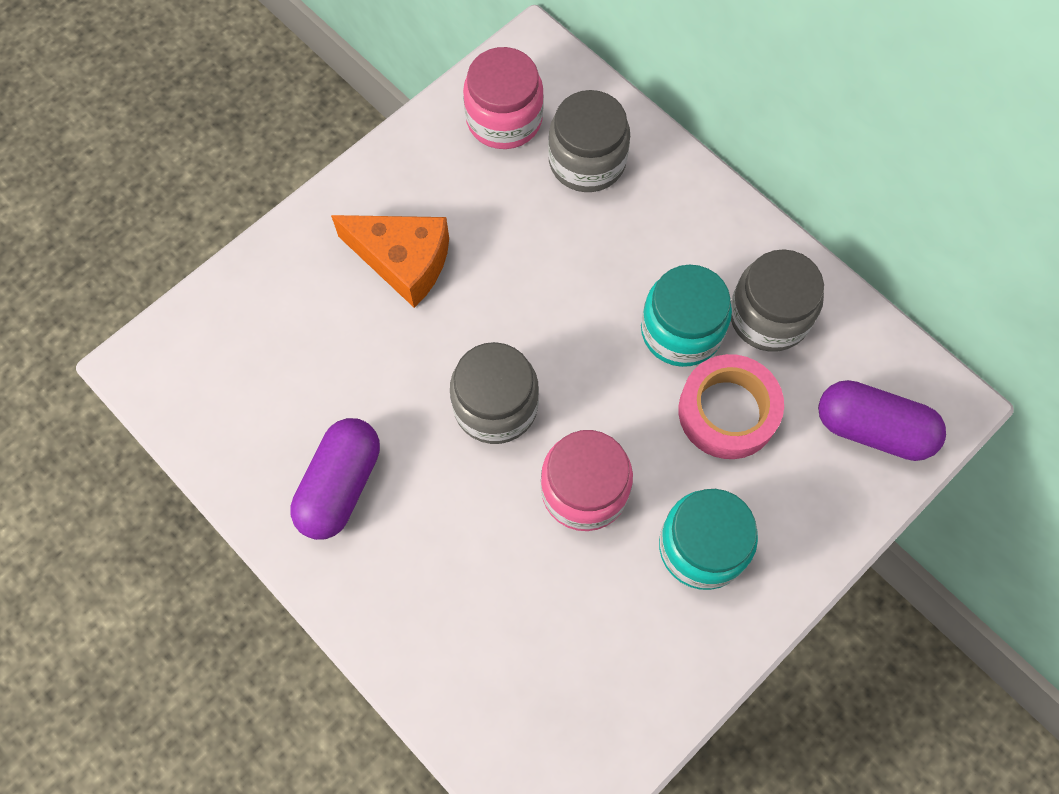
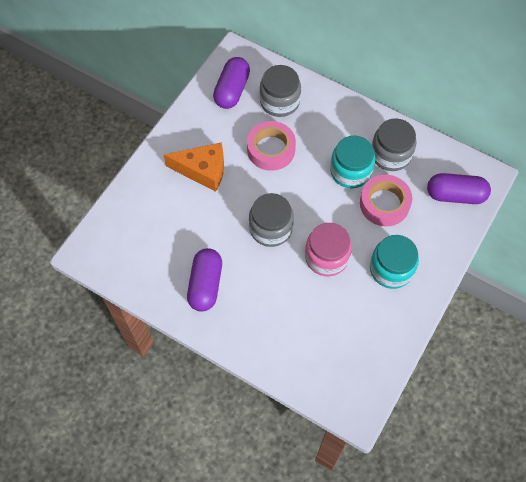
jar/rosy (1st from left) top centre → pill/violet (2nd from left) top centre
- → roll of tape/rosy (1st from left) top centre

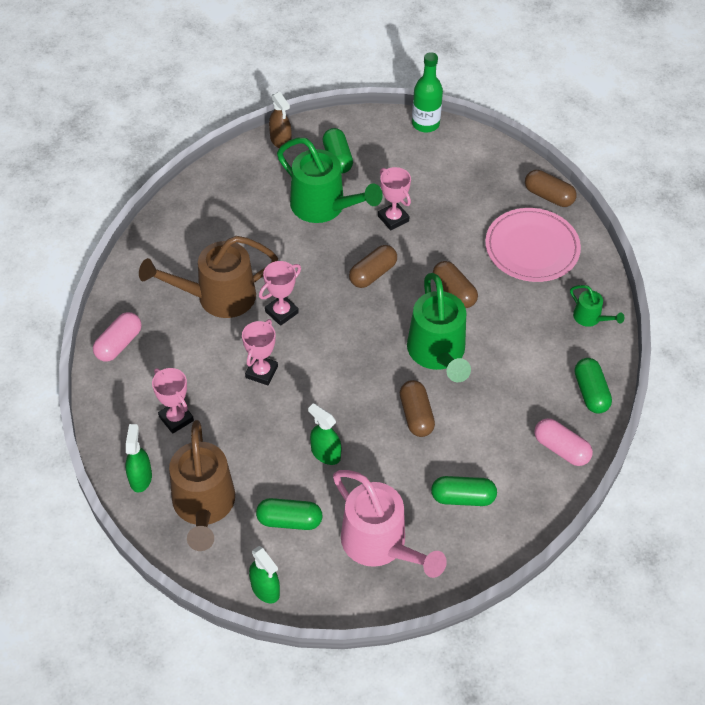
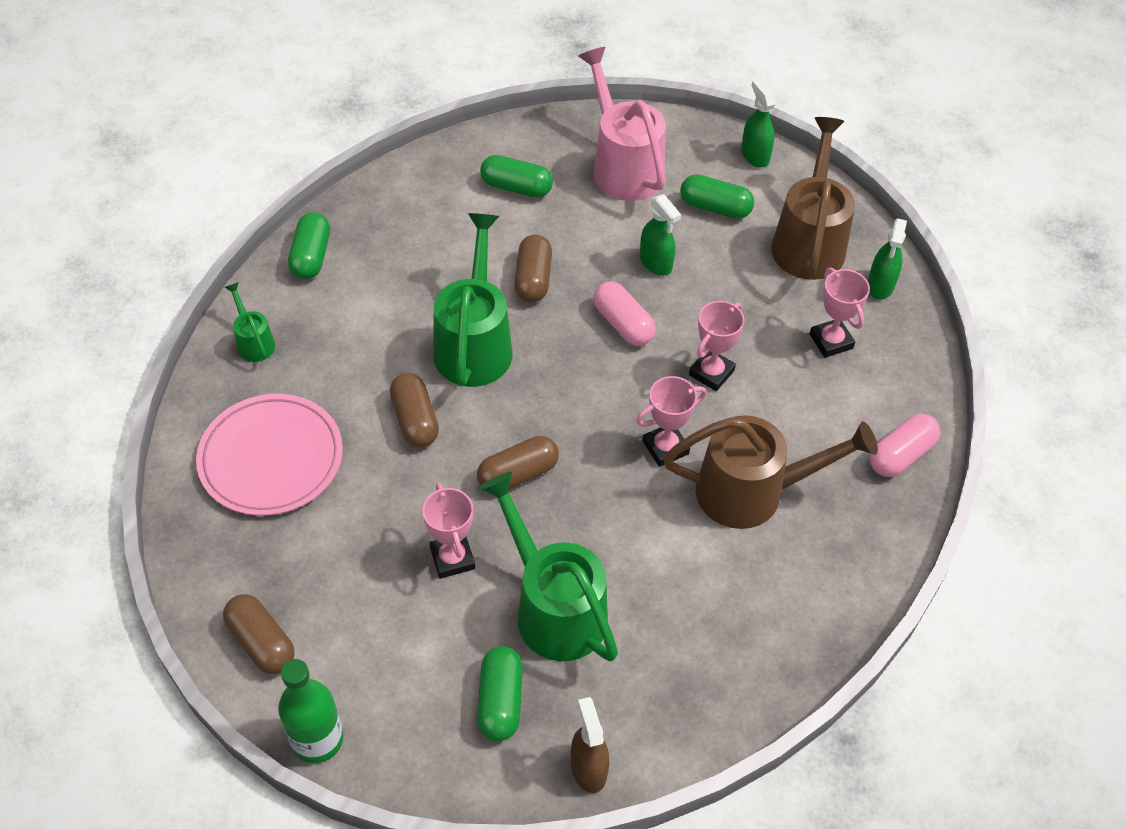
pill/brown (4th from left in the first image) top right → pill/brown (1st from left) bottom left, move
pill/rosy (2nd from left in the first image) middle right → pill/rosy (1st from left) centre, move

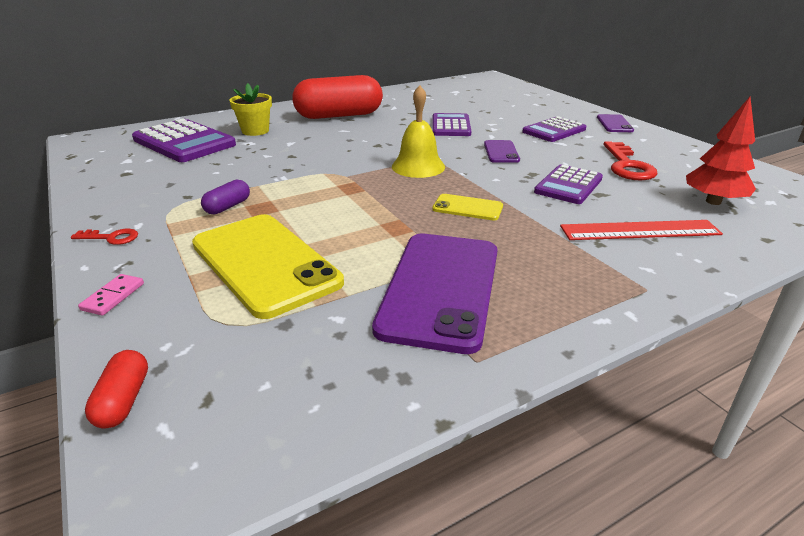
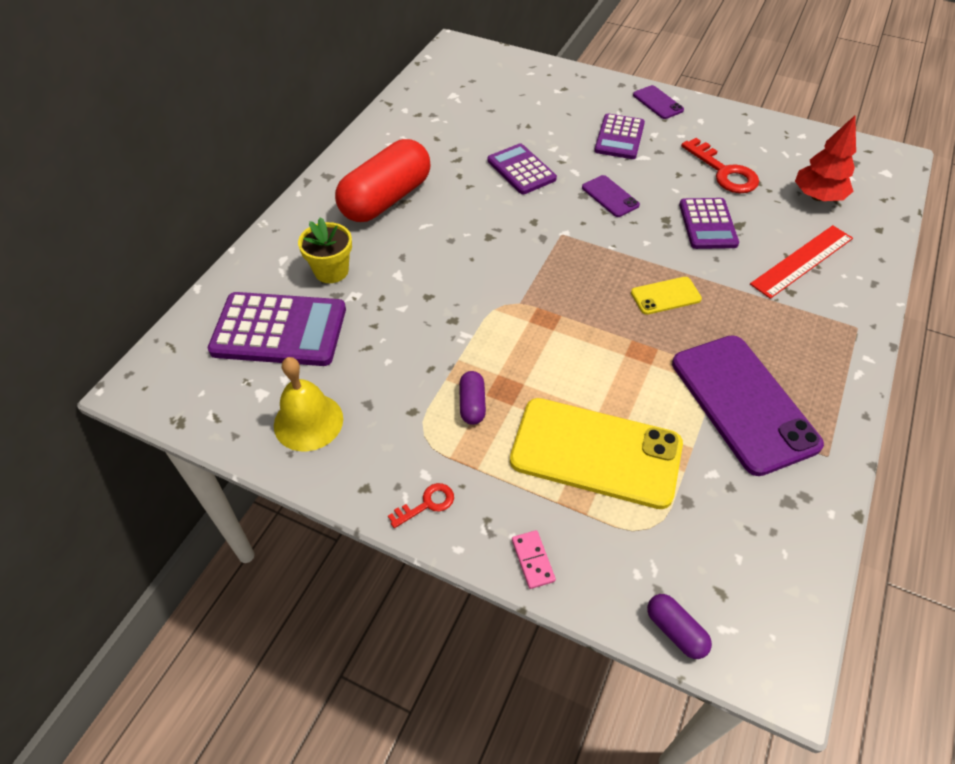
pill/scarlet (1st from left) bottom left → pill/violet (2nd from left) bottom right
school bell/bright yellow top centre → school bell/bright yellow middle left, move

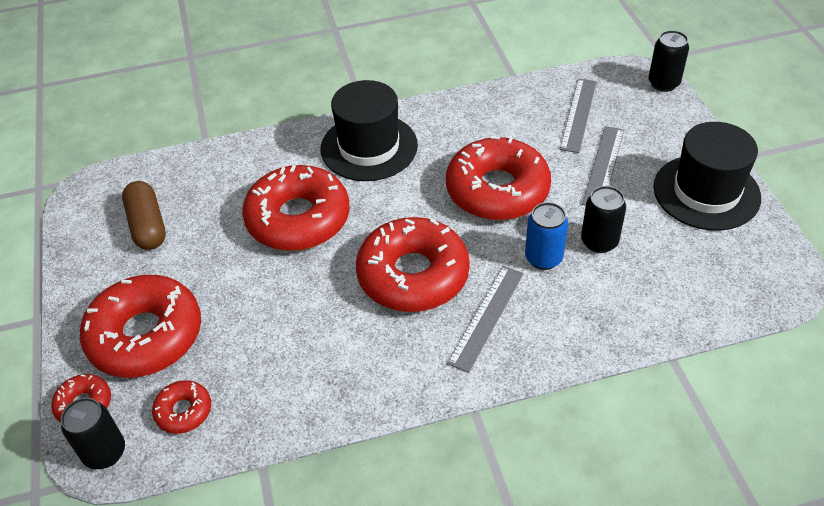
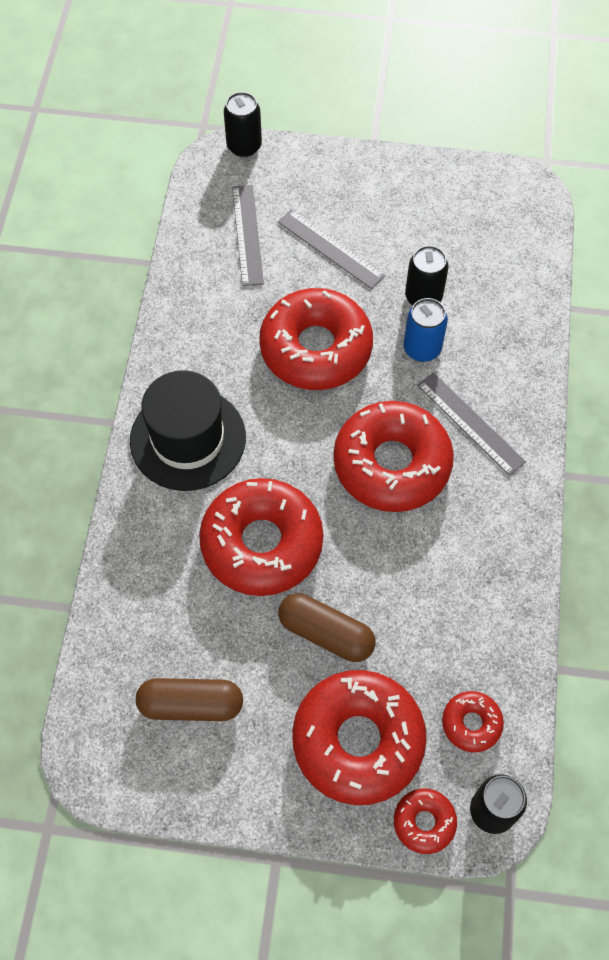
measuring stick/grey (2nd from left in the first image) top right → measuring stick/grey (1st from left) top centre, 45 degrees clockwise
tall hat/jet-black (2nd from left) middle right → -
- → pill/brown (2nd from left) centre

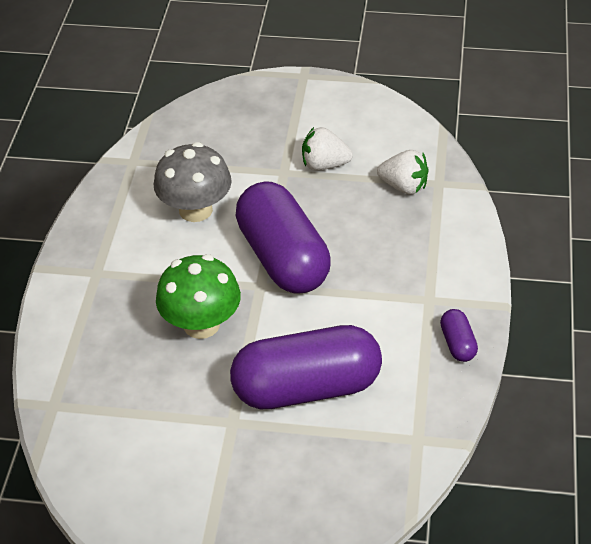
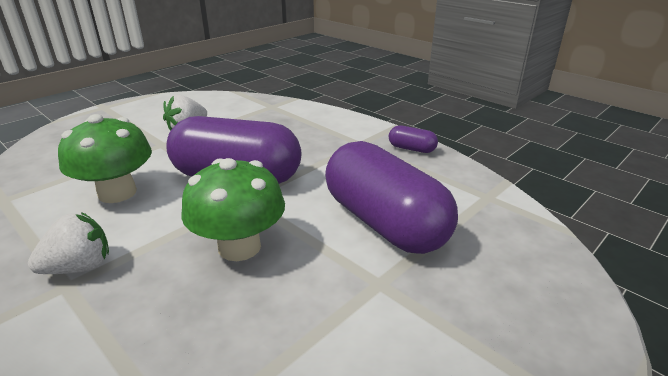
toadstool/grey middle left → toadstool/green (1st from left) middle left
pill/violet (2nd from left) bottom centre → pill/violet (2nd from left) centre, 60 degrees counterclockwise
berry/pure white (2nd from left in the first image) top right → berry/pure white (1st from left) middle left, move

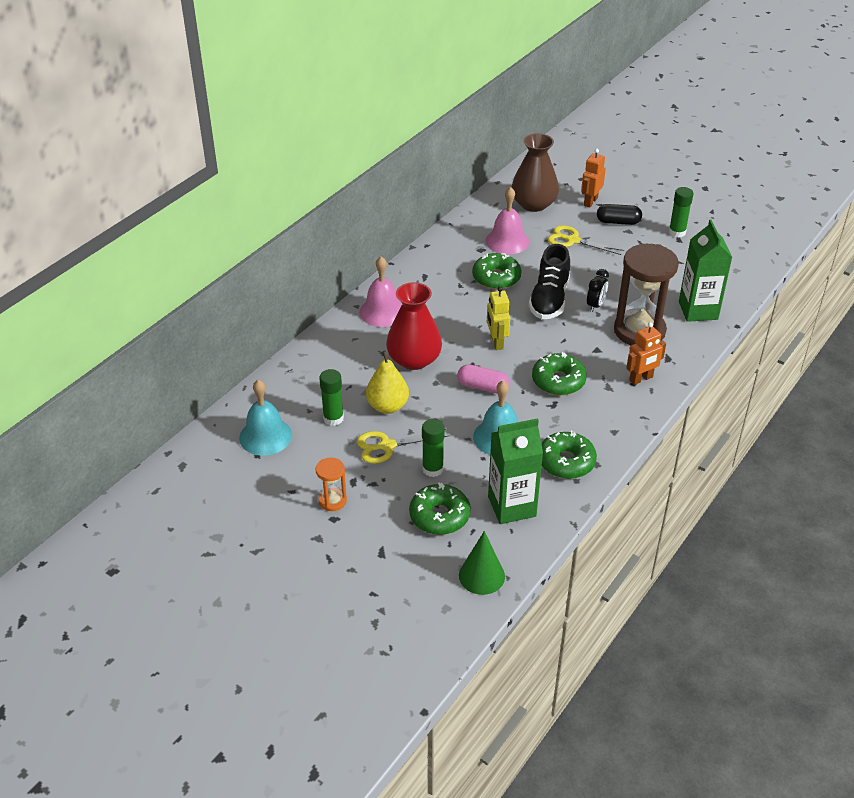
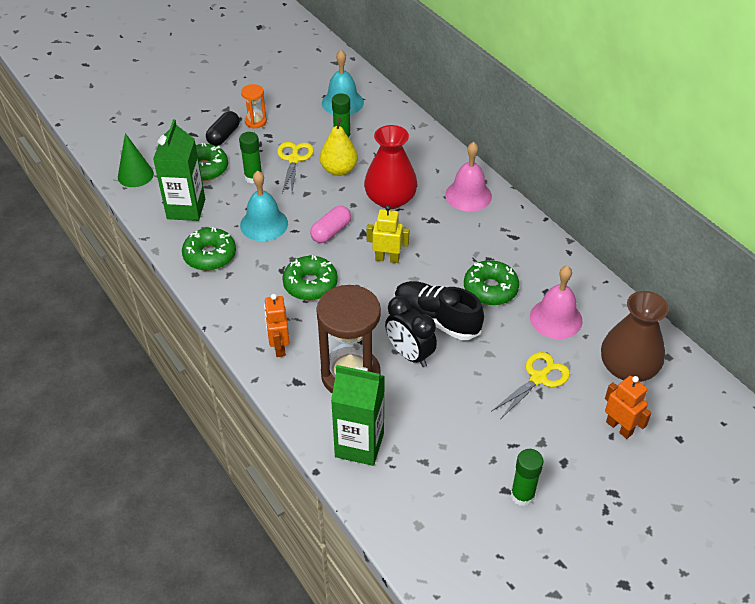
bedside clock/jet-black middle right → bedside clock/jet-black centre, x1.55
pill/jet-black top right → pill/jet-black top left, move

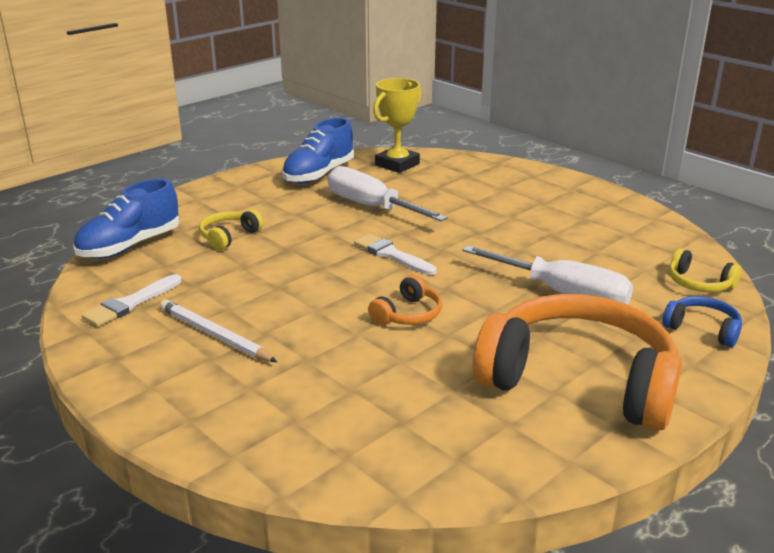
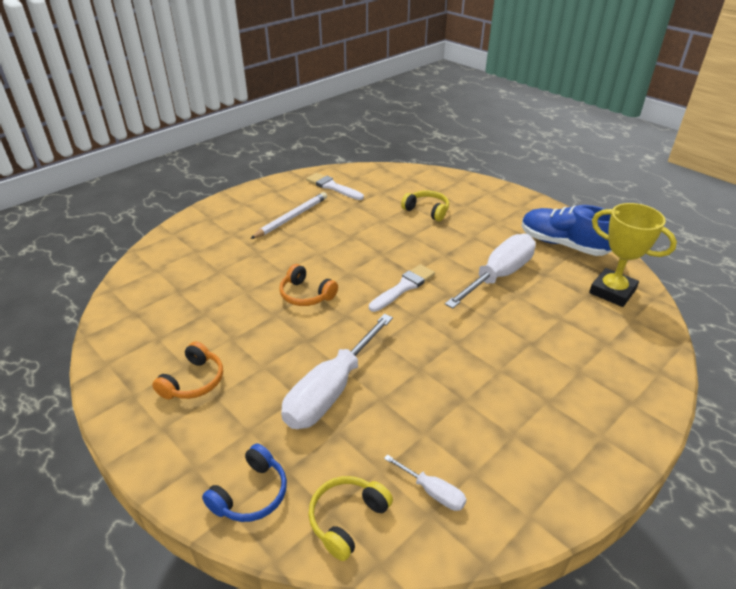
shoe/blue (1st from left) middle left → -
headphones/bright orange (2nd from left in the first image) middle right → headphones/bright orange (1st from left) middle left, x0.42
- → hand screwdriver/pure white (2nd from left) bottom centre

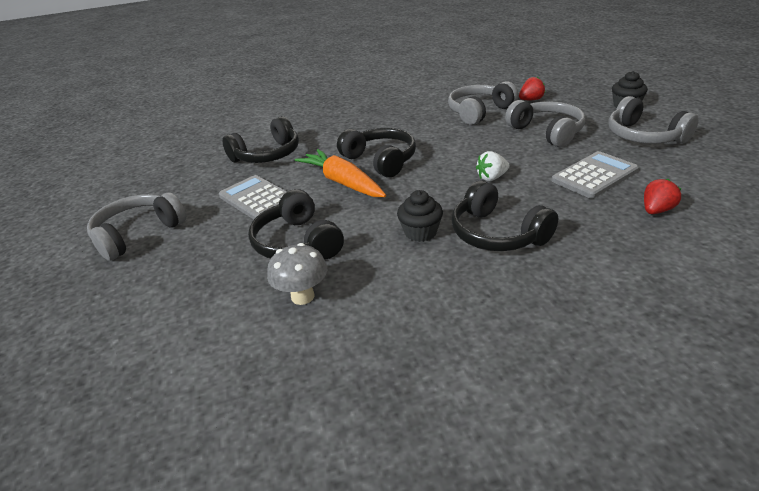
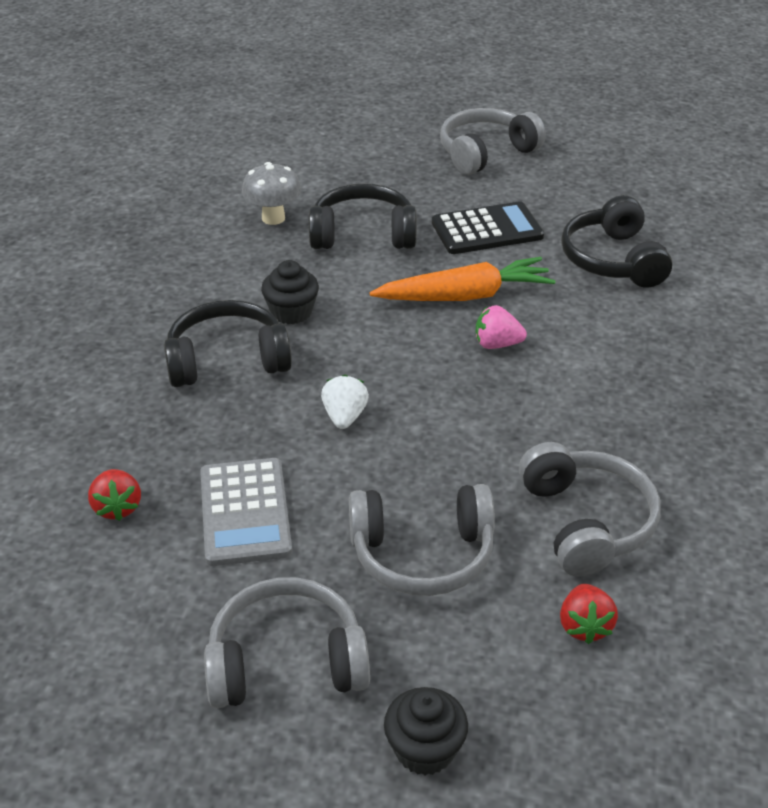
headphones/grey (1st from left in the first image) middle left → headphones/grey (3rd from left) top centre, 105 degrees counterclockwise
adding machine/grey (1st from left) centre → adding machine/jet-black top centre
headphones/jet-black (3rd from left) top centre → berry/rosy centre

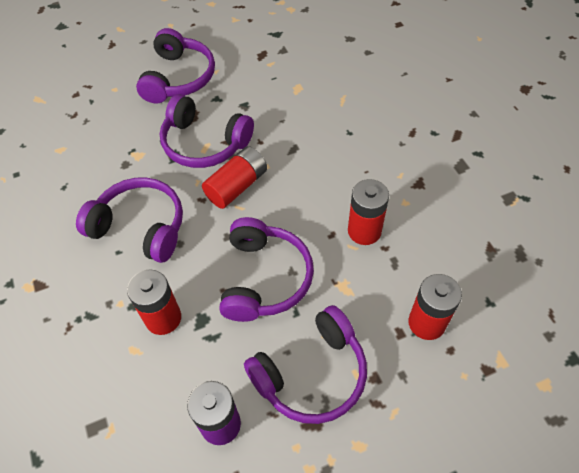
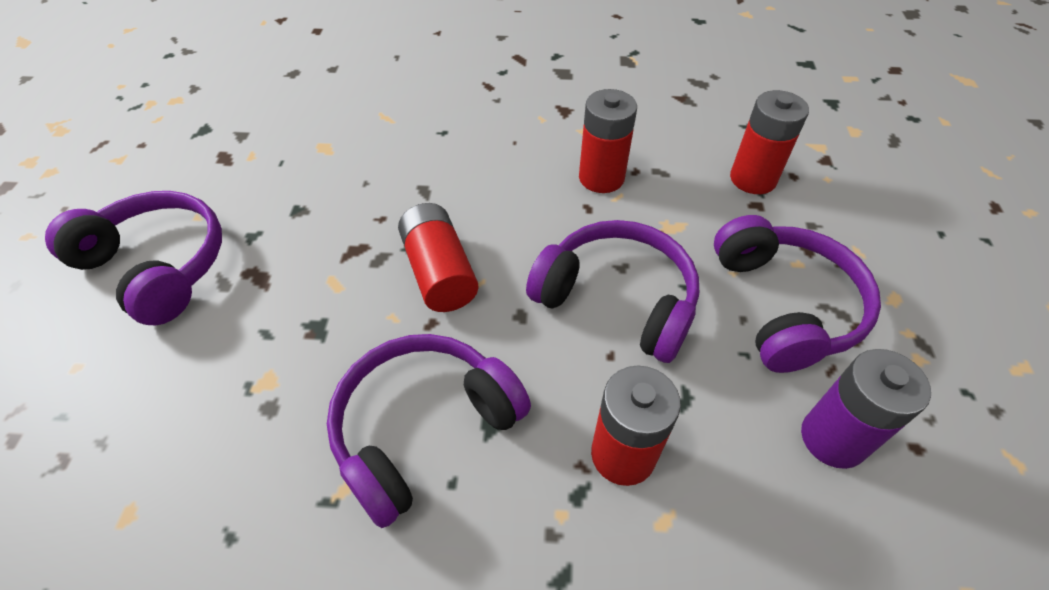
headphones/violet (3rd from left) top centre → -

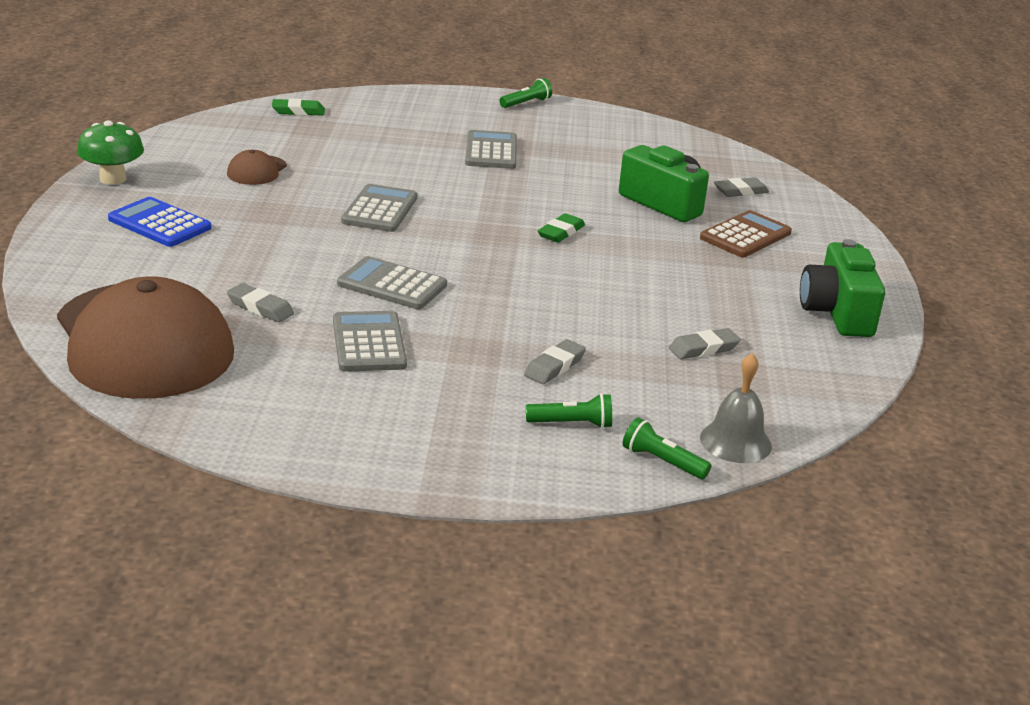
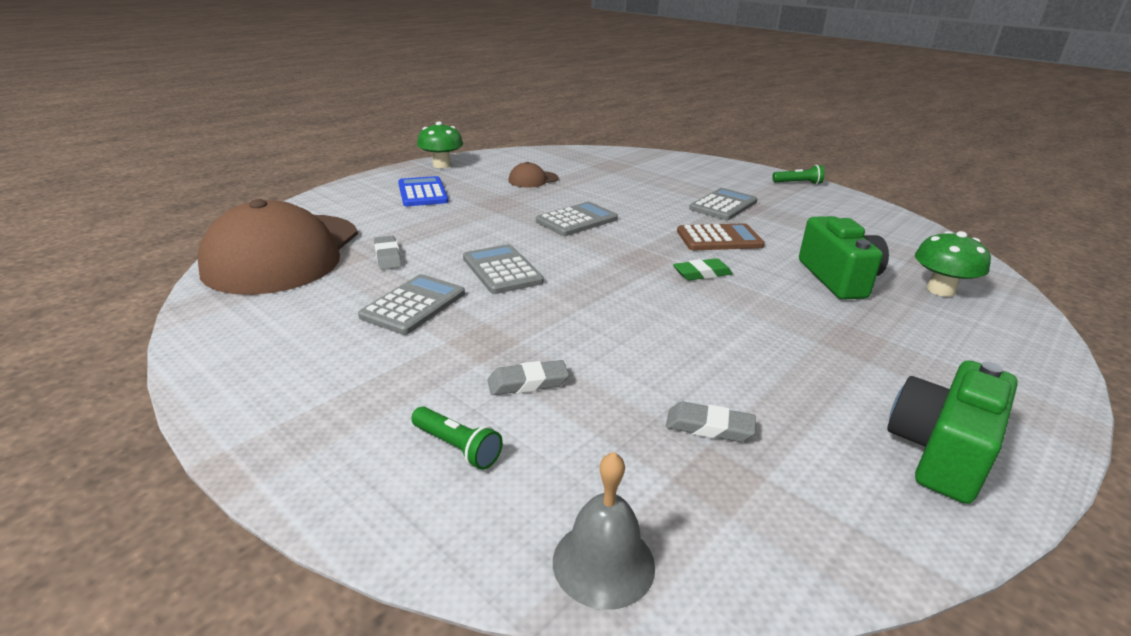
gum eraser/green (1st from left) top left → -
torch/green (3rd from left) centre → -
adding machine/brown top right → adding machine/brown centre, move
gum eraser/grey (4th from left) top right → toadstool/green (2nd from left) middle right

